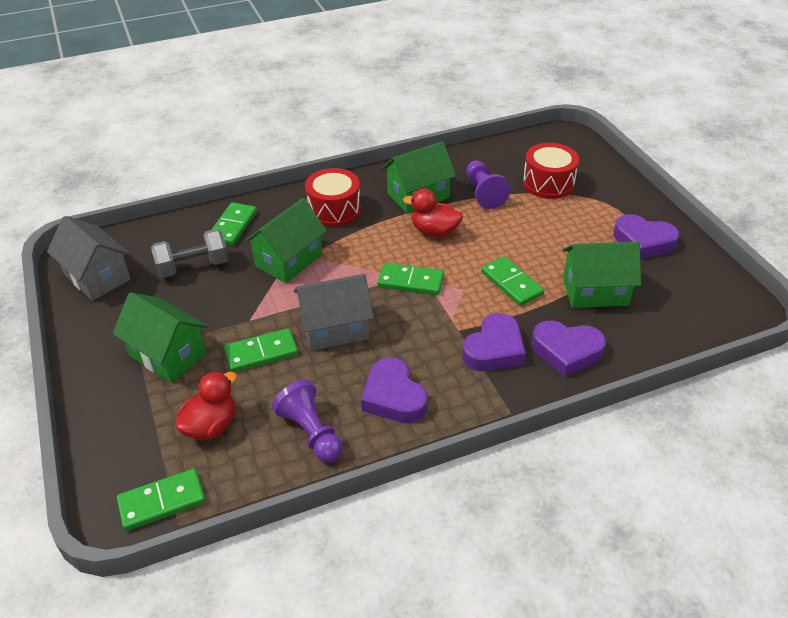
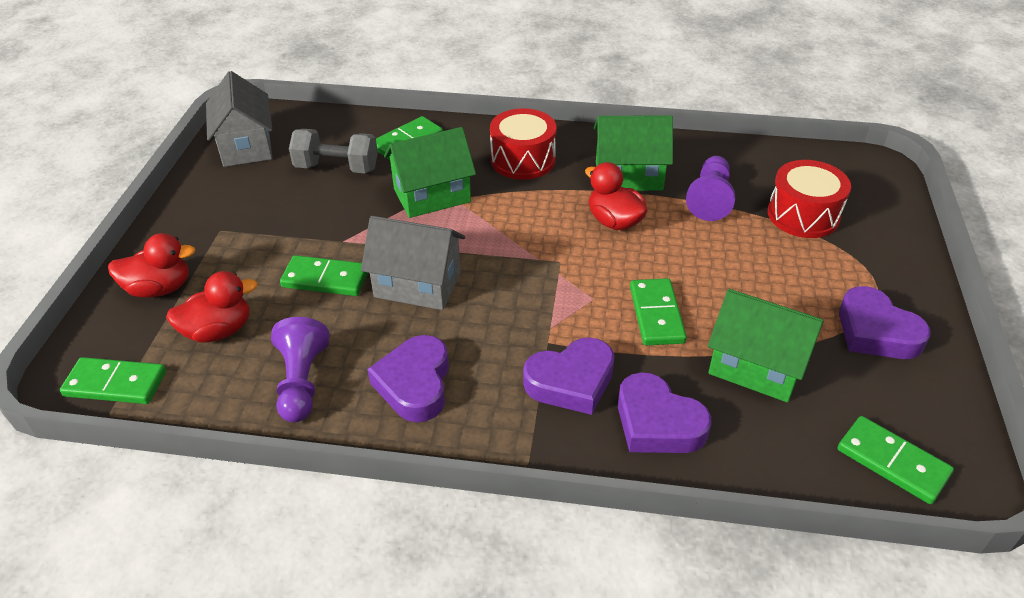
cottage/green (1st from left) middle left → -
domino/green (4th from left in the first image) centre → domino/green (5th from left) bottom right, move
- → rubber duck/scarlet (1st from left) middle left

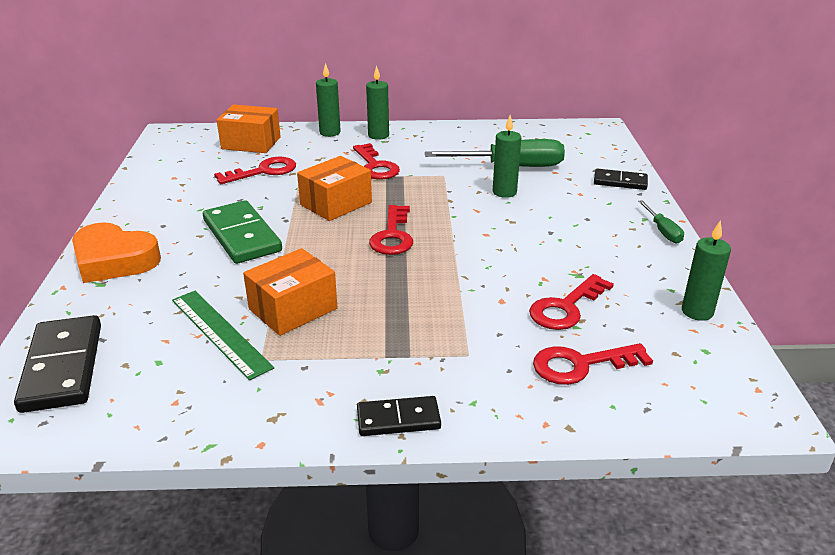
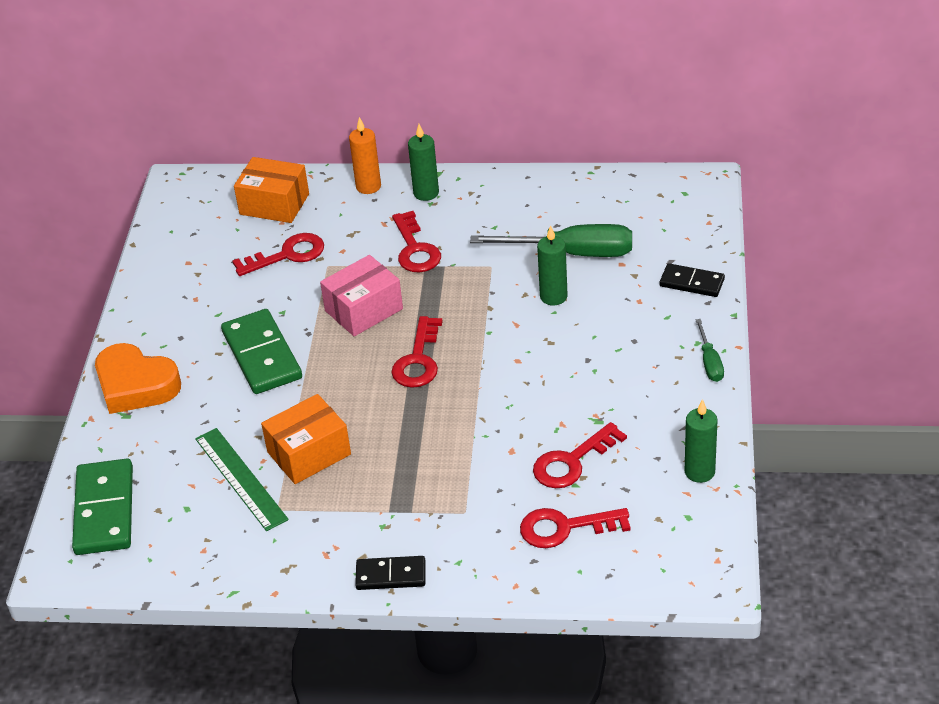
domino/jet-black (1st from left) middle left → domino/green (1st from left) bottom left
package/bright orange (3rd from left) centre → package/rosy centre
candle/green (1st from left) top centre → candle/bright orange top centre

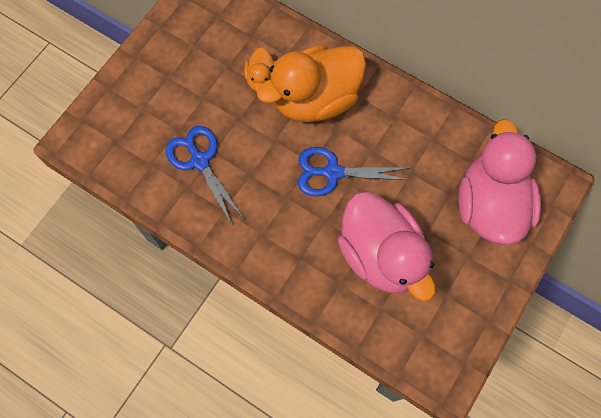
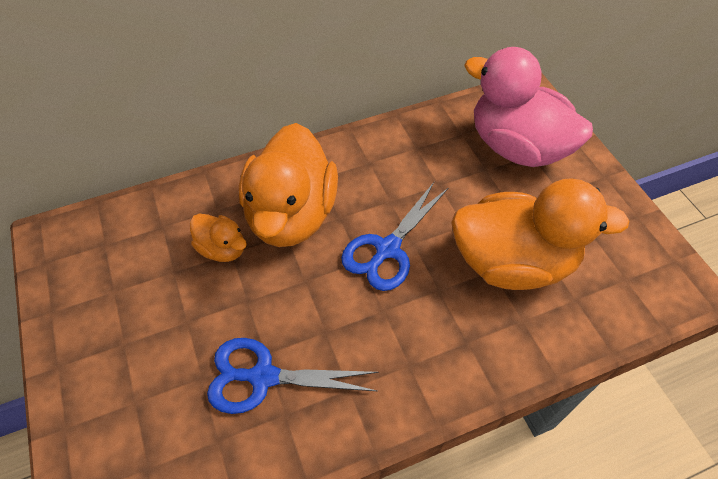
rubber duck/rosy (1st from left) centre → rubber duck/bright orange (3rd from left) middle right

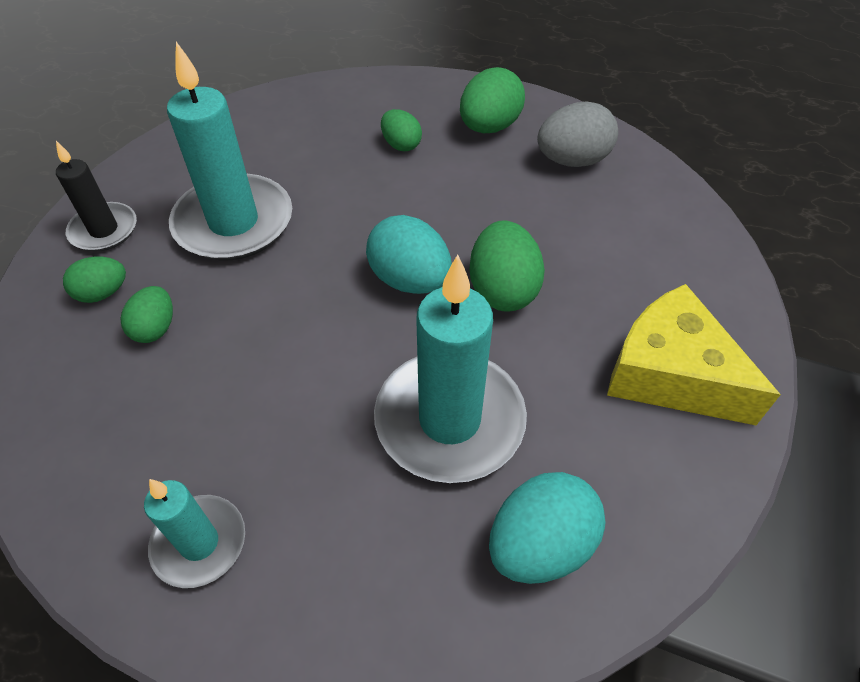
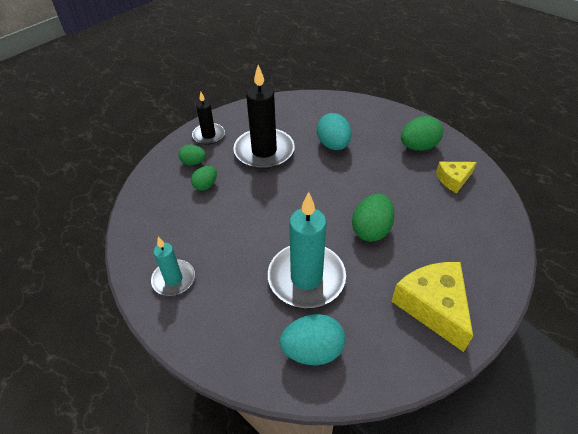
candle/turquoise (2nd from left) top left → candle/jet-black (2nd from left) top centre
egg shape/turquoise (1st from left in the first image) centre → egg shape/turquoise (2nd from left) top centre, move
egg shape/green (3rd from left) top centre → -
egg shape/grey top right → piece of cheese/bright yellow (2nd from left) middle right

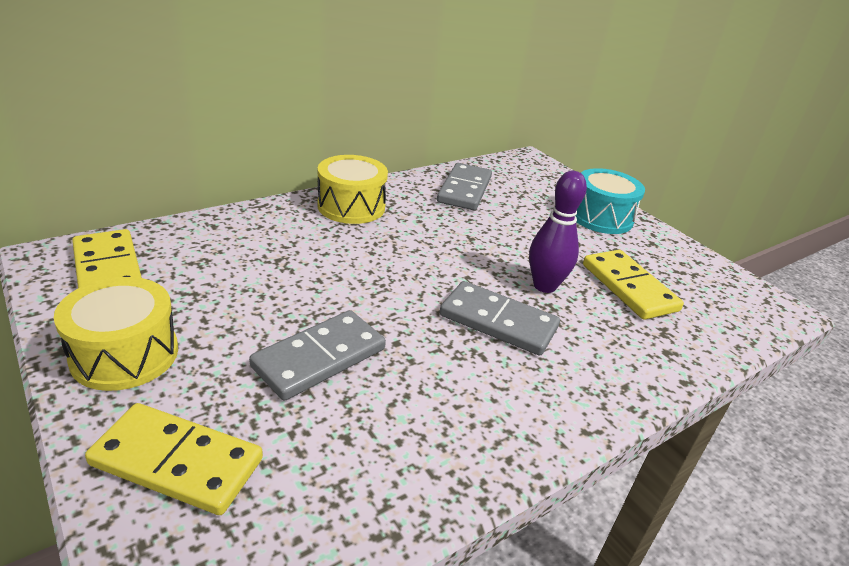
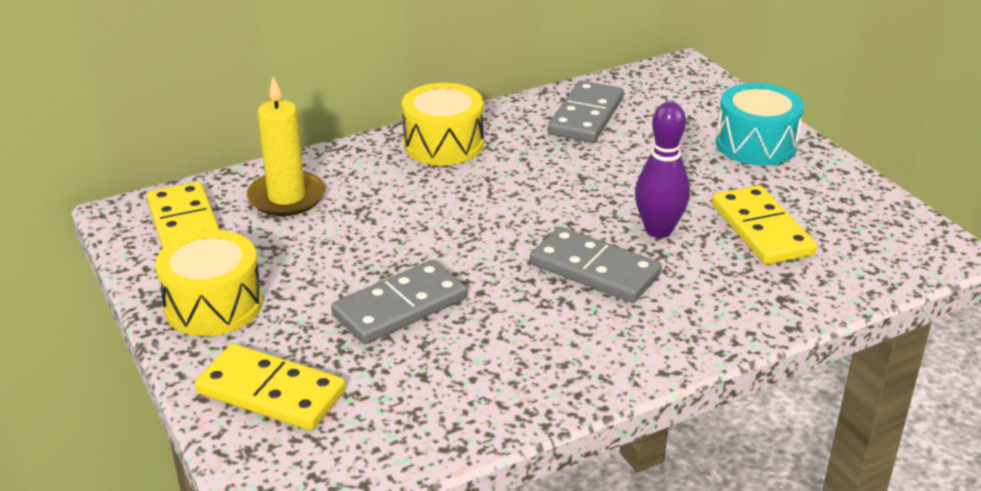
- → candle/bright yellow top left

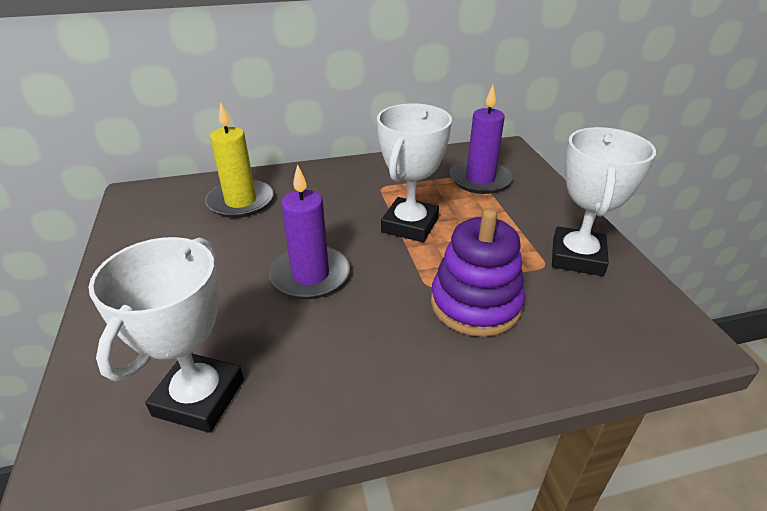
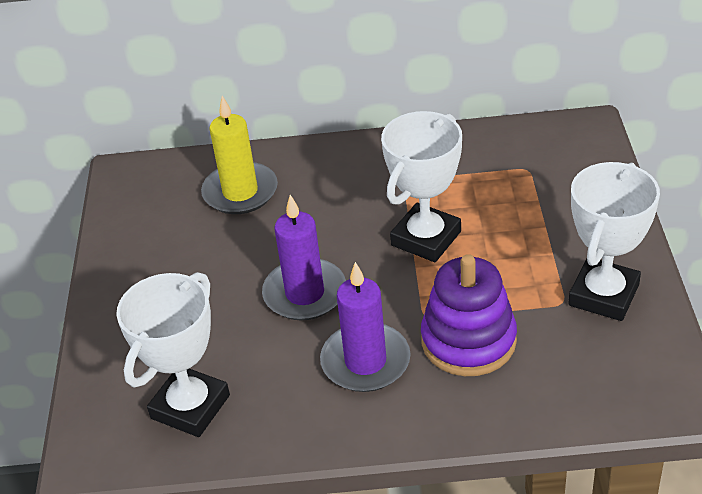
candle/violet (2nd from left) top centre → candle/violet (2nd from left) centre, move

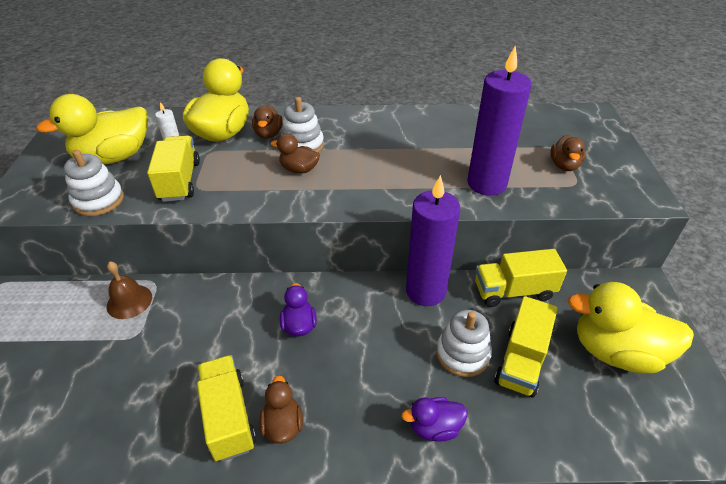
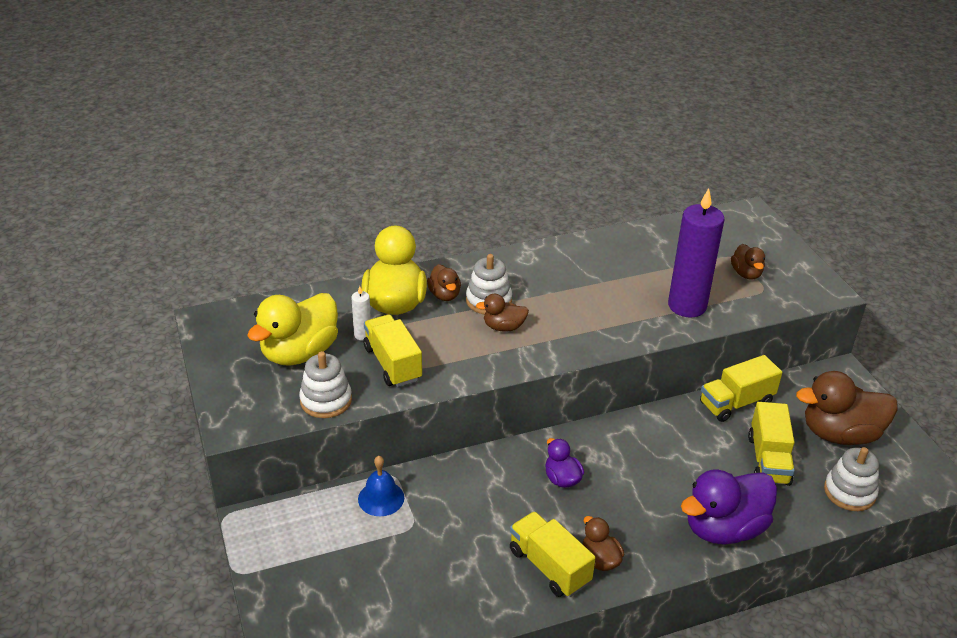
school bell/brown middle left → school bell/blue bottom centre
rubber duck/violet (2nd from left) bottom centre → rubber duck/violet (2nd from left) bottom right, x1.96
candle/violet (1st from left) centre → -
stacking rings/pure white (3rd from left) bottom centre → stacking rings/pure white (3rd from left) bottom right, move
rubber duck/bright yellow (3rd from left) bottom right → rubber duck/brown (5th from left) middle right

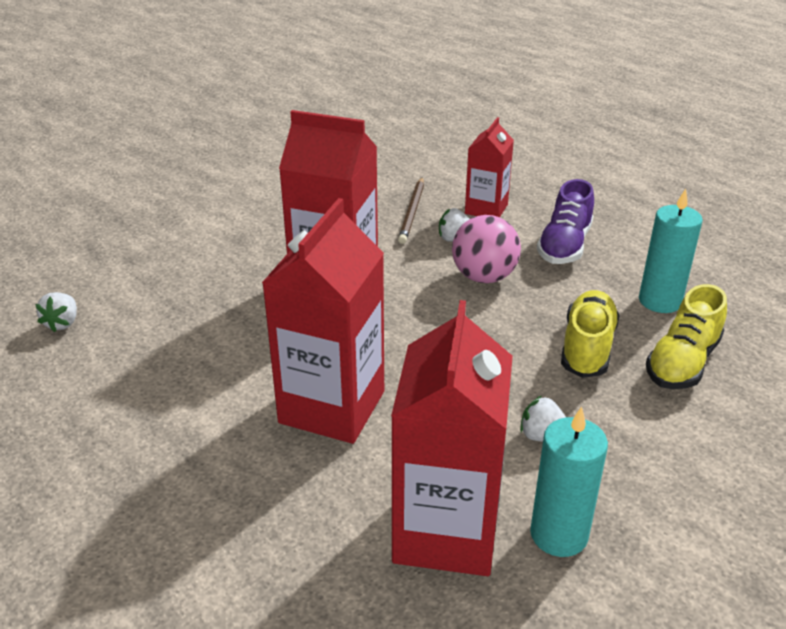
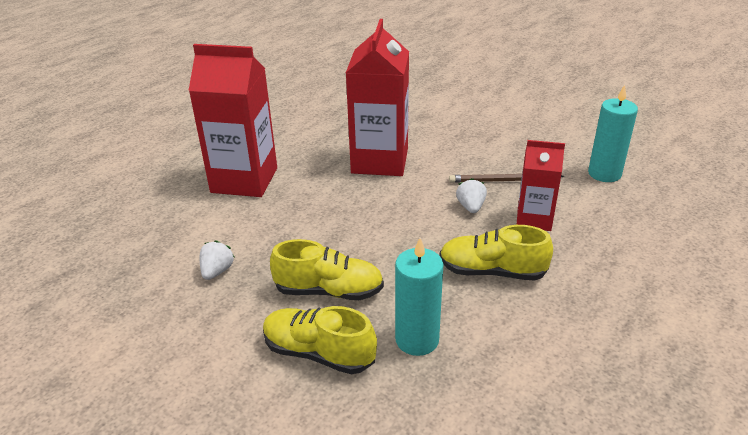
berry/pure white (1st from left) middle left → -
carton/scarlet (3rd from left) bottom centre → -
play ball/rosy centre → -
candle/turquoise (1st from left in the first image) bottom right → candle/turquoise (2nd from left) top right, move
shoe/violet middle right → shoe/bright yellow (3rd from left) centre

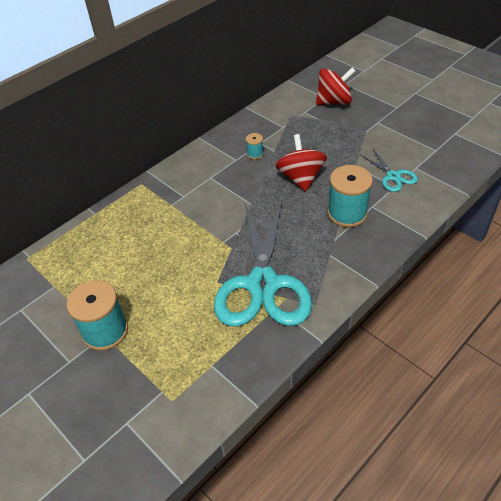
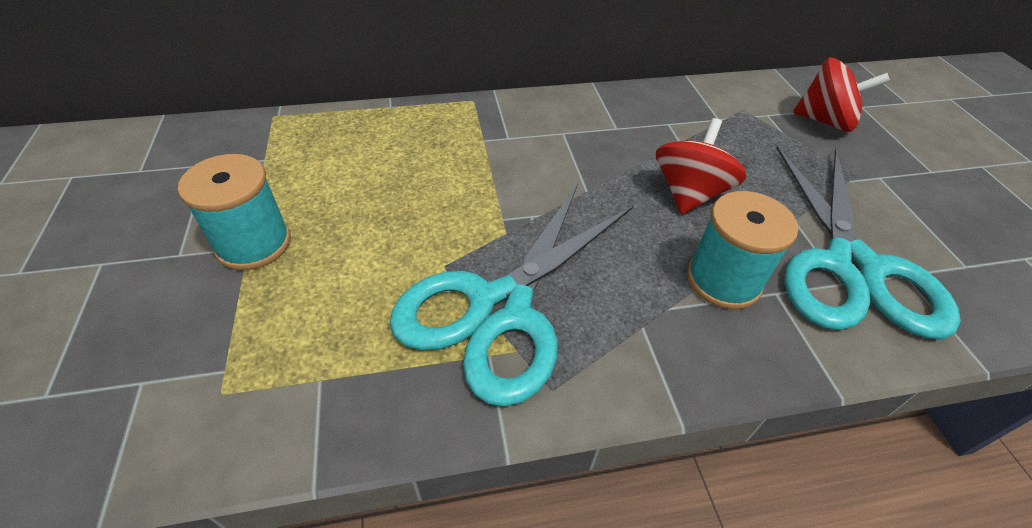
reel of thread/turquoise (2nd from left) top centre → -
pair of scissors/turquoise (2nd from left) middle right, x2.21

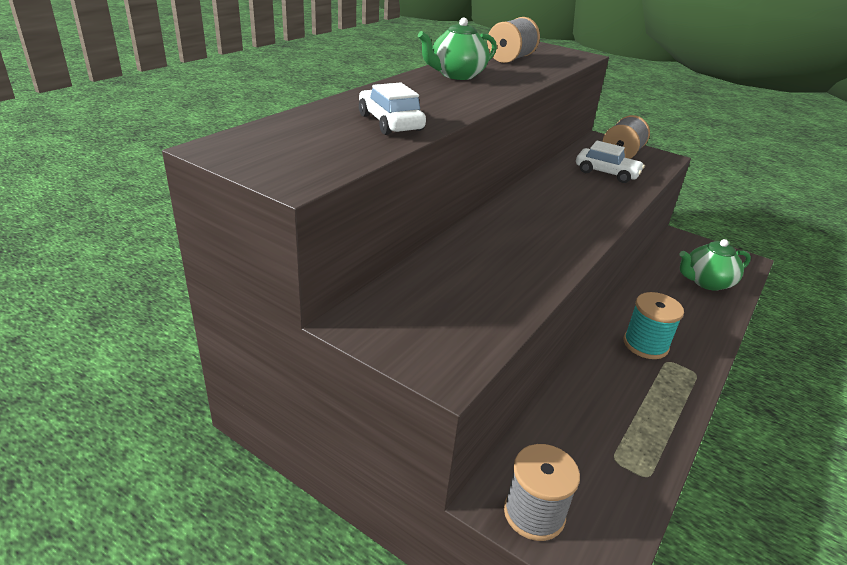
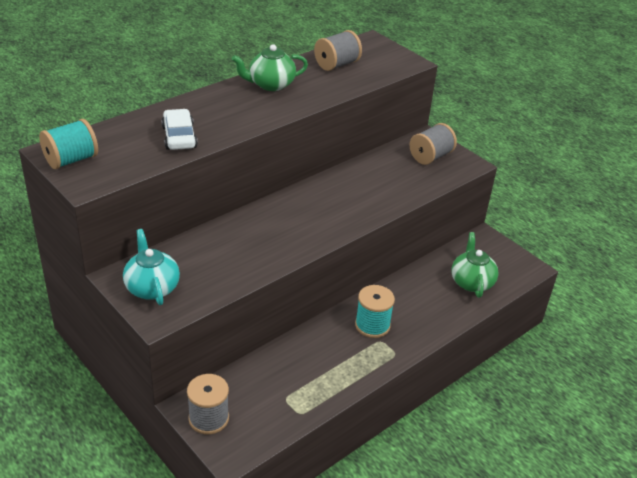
automobile/pure white (2nd from left) top right → -
china teapot/green (2nd from left) middle right, 90 degrees clockwise
- → reel of thread/turquoise (1st from left) top left
- → china teapot/turquoise middle left

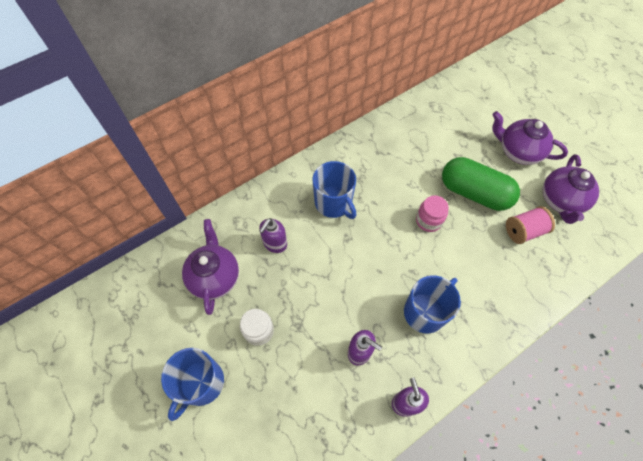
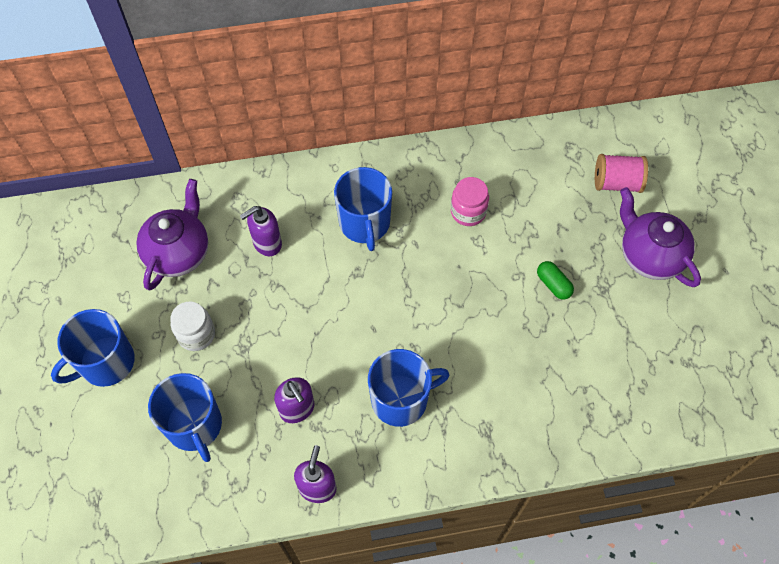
jar/rosy middle right → jar/rosy centre, move
pill/green middle right, x0.41
reel of thread/rosy middle right → reel of thread/rosy top right, move
china teapot/violet (3rd from left) middle right → -
- → mug/blue (2nd from left) bottom left

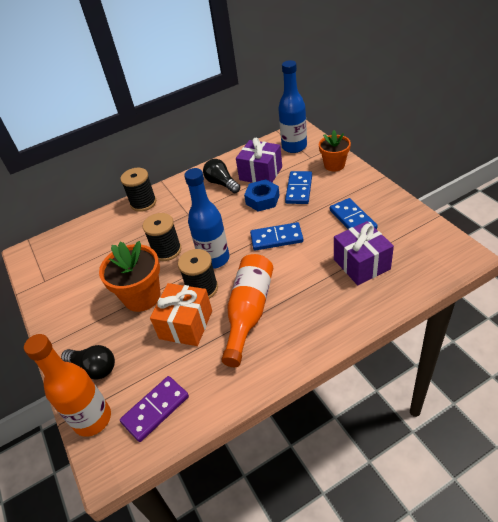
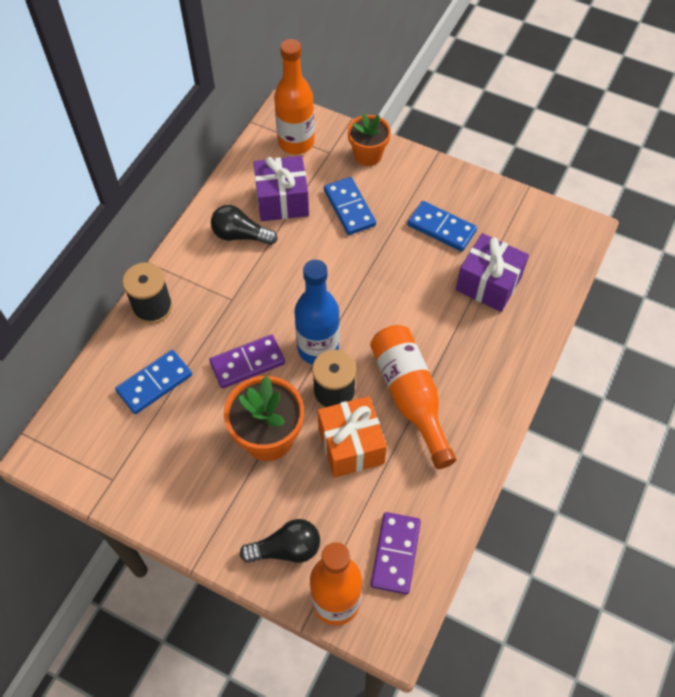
reel of thread/jet-black (2nd from left) middle left → domino/violet (1st from left) centre
hex nut/blue centre → -
domino/blue (1st from left) centre → domino/blue (1st from left) middle left, move
bottle/blue (2nd from left) top centre → bottle/bright orange (1st from left) top centre

